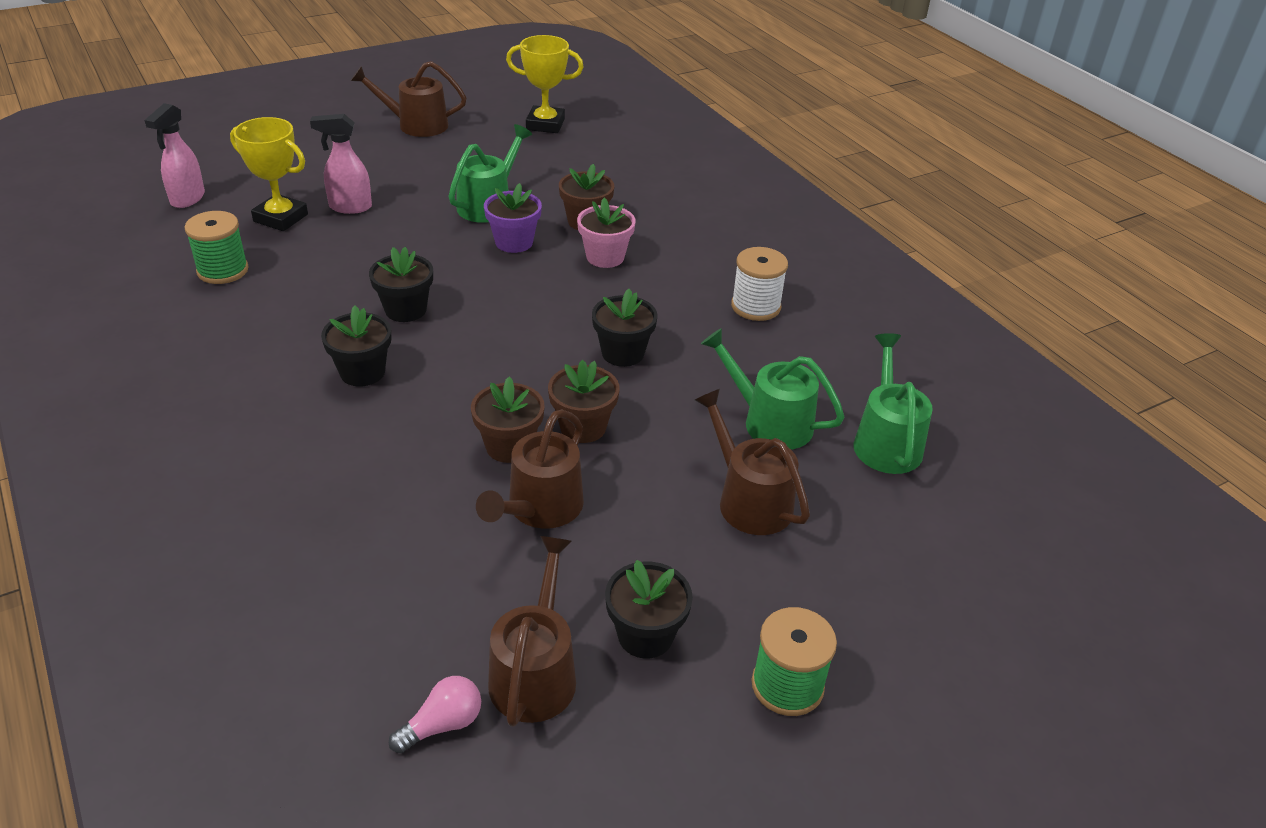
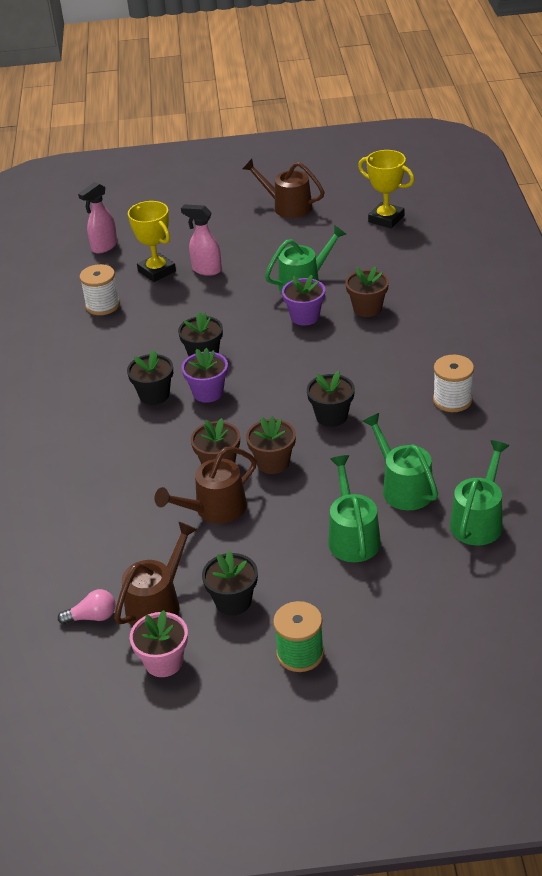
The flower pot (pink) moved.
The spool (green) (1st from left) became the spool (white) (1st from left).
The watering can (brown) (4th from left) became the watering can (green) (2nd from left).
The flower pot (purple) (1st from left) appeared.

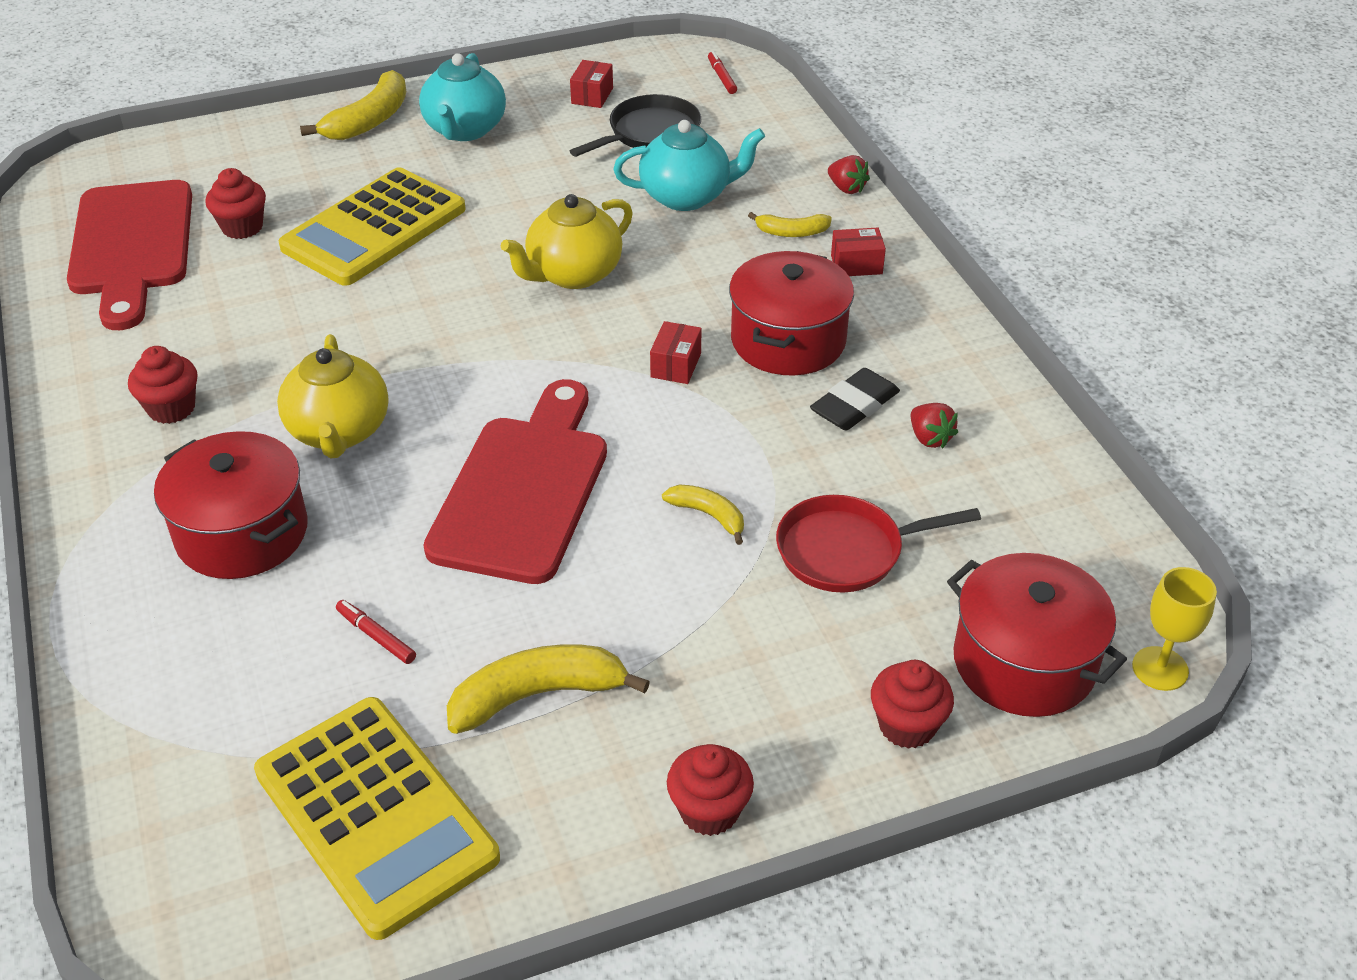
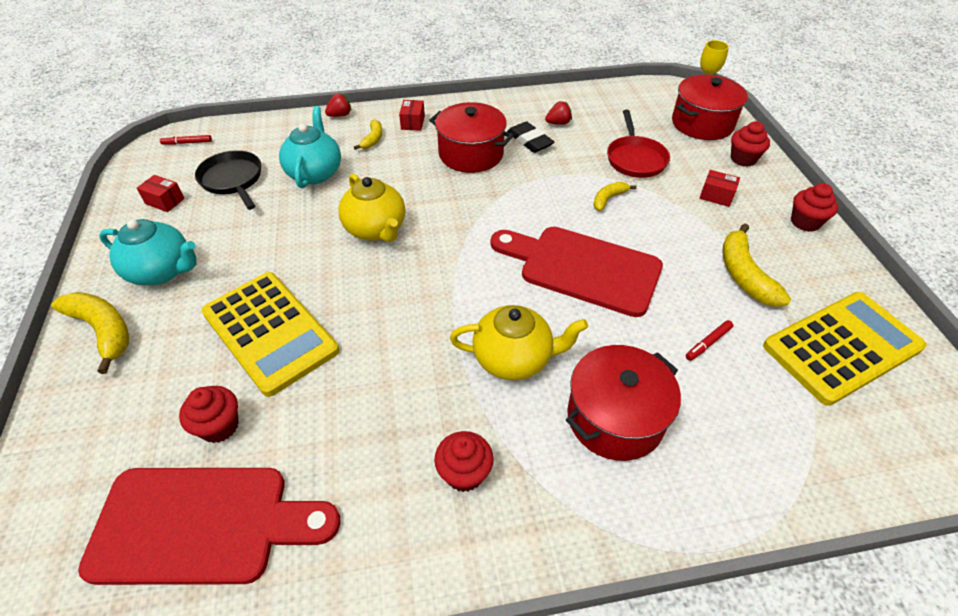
The box (red) (2nd from left in the first image) moved.

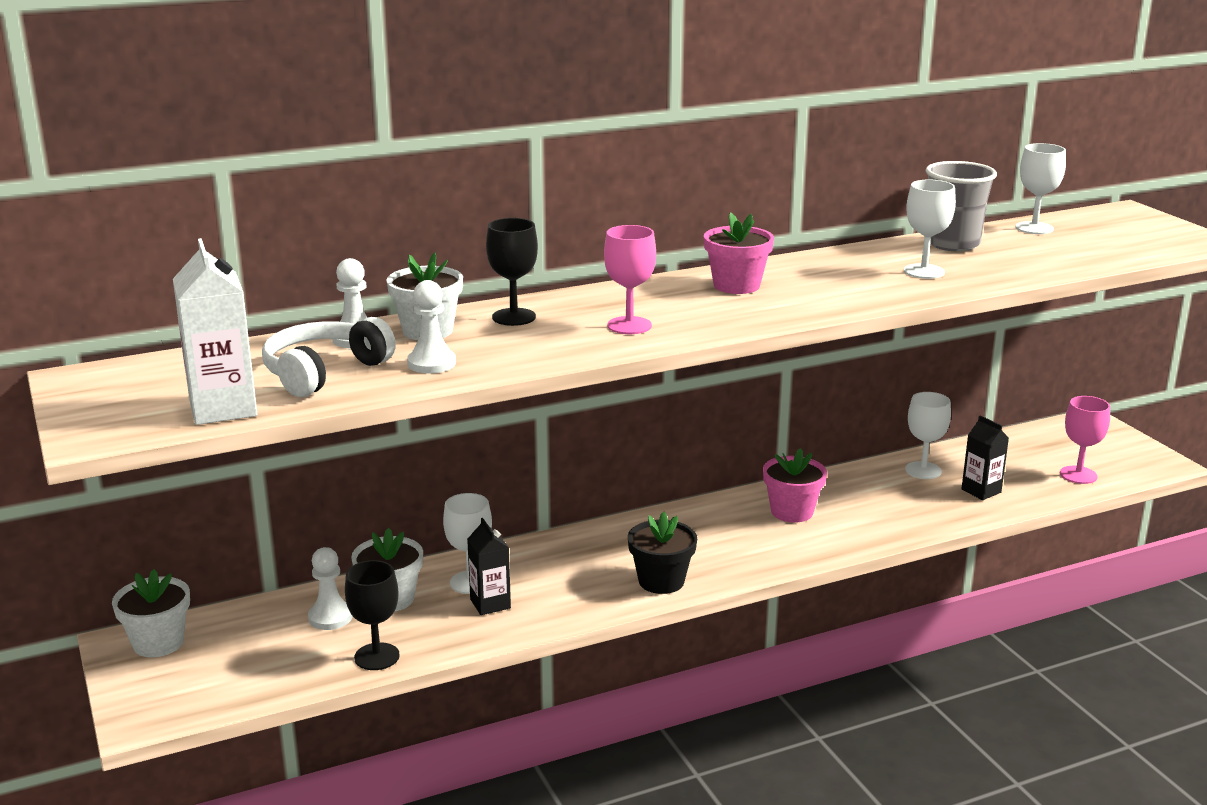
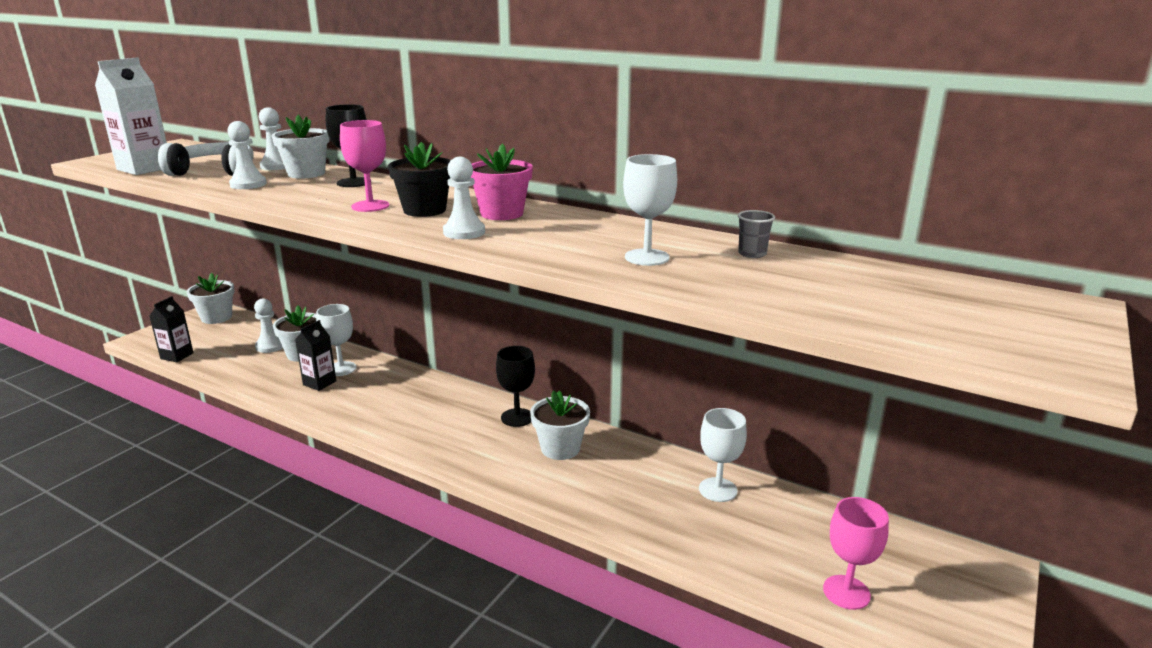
The goblet (white) (4th from left) disappeared.
The cup (grey) changed to 0.46 times the size.
The carton (black) (2nd from left in the first image) moved.
The flower pot (pink) (2nd from left) became the flower pot (white) (4th from left).
The flower pot (black) moved.
The goblet (black) (1st from left in the first image) moved.
The pawn (white) (4th from left) appeared.

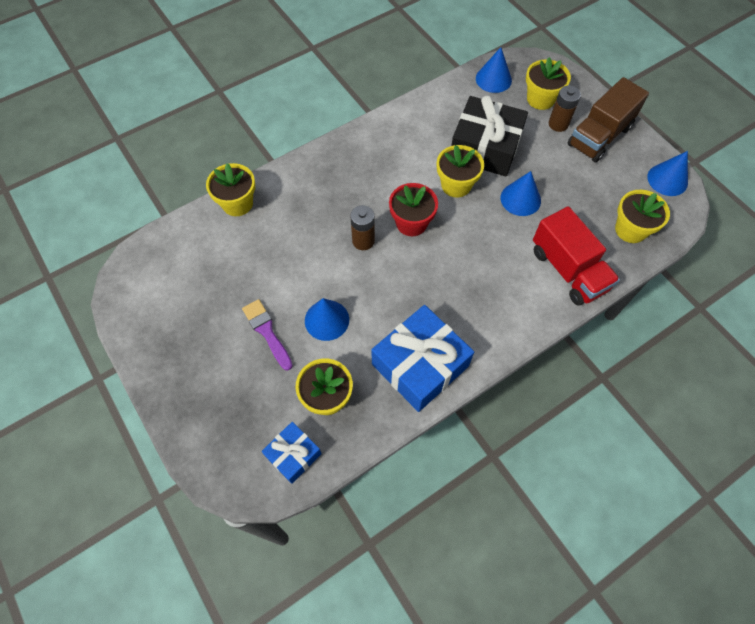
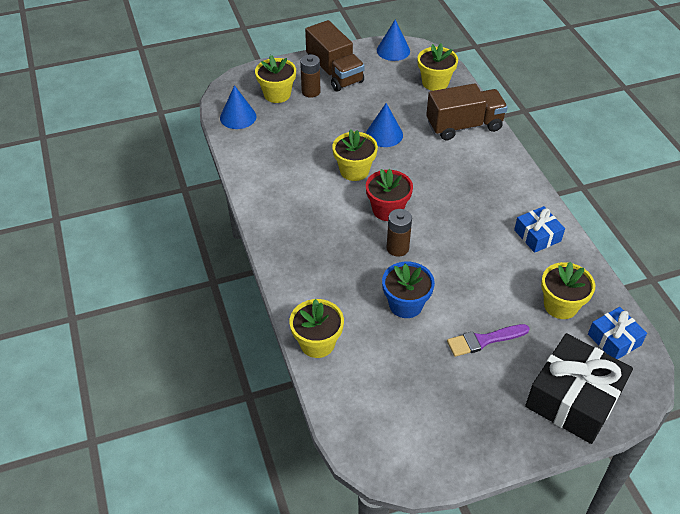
The gift (black) moved.
The truck (red) became the truck (brown) (2nd from left).
The cone (blue) (1st from left) disappeared.
The gift (blue) (2nd from left in the first image) changed to 0.54 times the size.
The flower pot (blue) appeared.

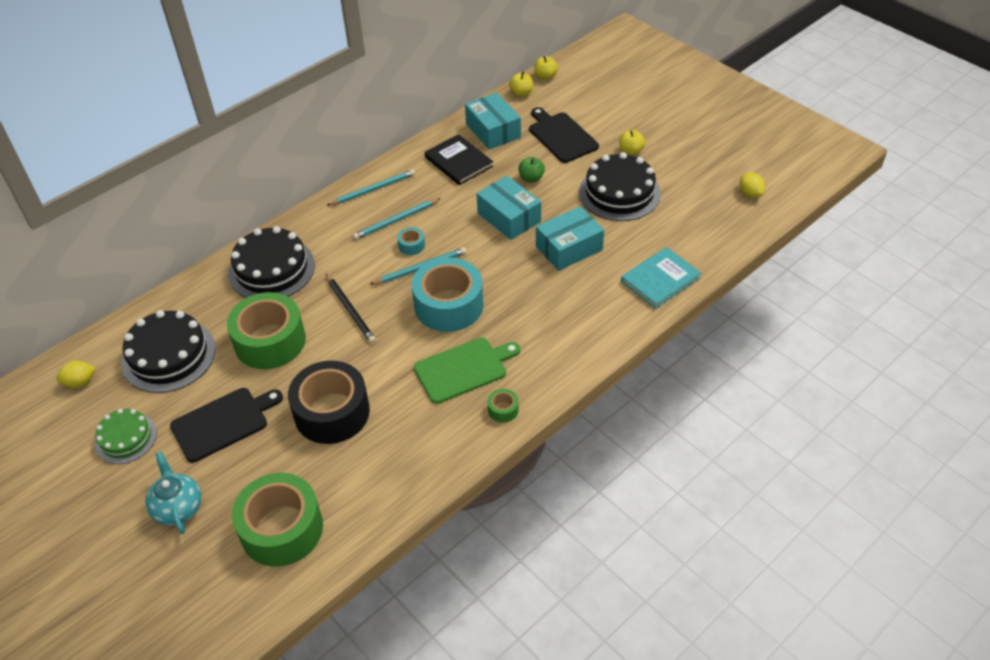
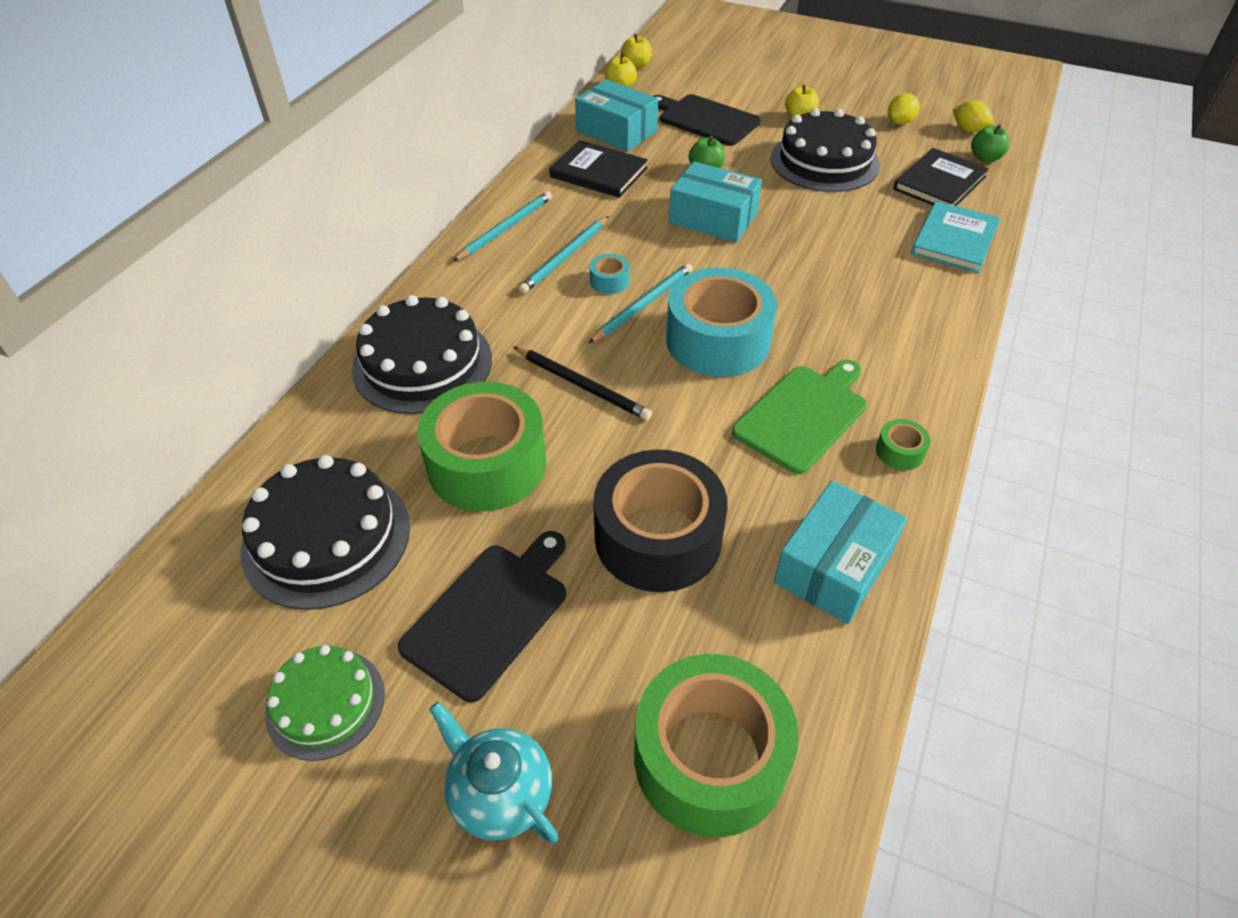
The box (turquoise) (3rd from left) moved.
The lemon (yellow) (1st from left) moved.
The apple (green) (2nd from left) appeared.
The book (black) (2nd from left) appeared.

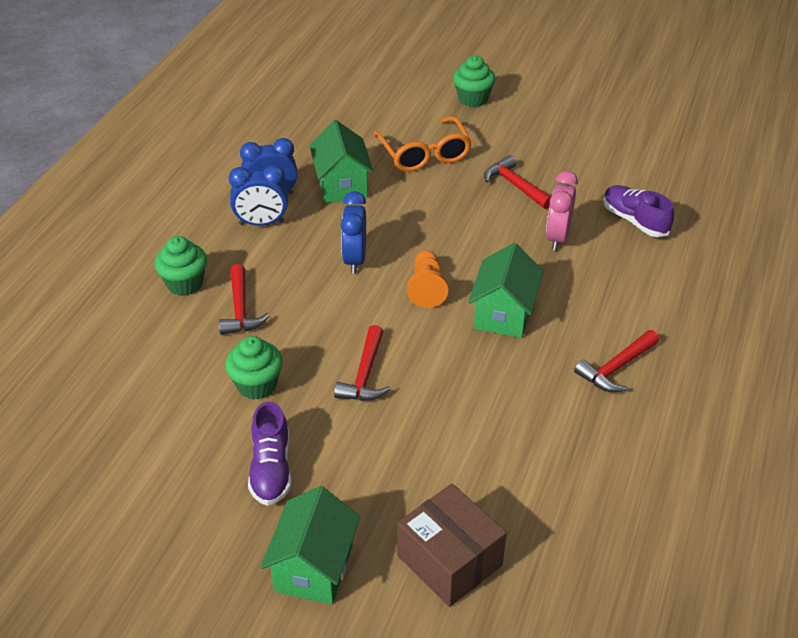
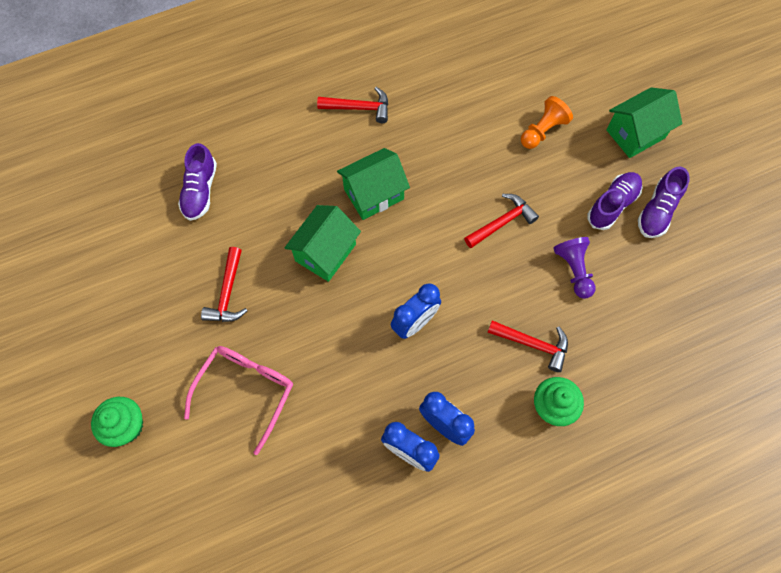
The glasses (orange) became the glasses (pink).
The house (green) (2nd from left in the first image) moved.
The clock (pink) disappeared.
The pawn (orange) moved.
The hammer (red) (1st from left in the first image) turned 75 degrees clockwise.
The cupcake (green) (2nd from left) was replaced by the pawn (purple).
The box (brown) disappeared.
The shoe (purple) (3rd from left) appeared.

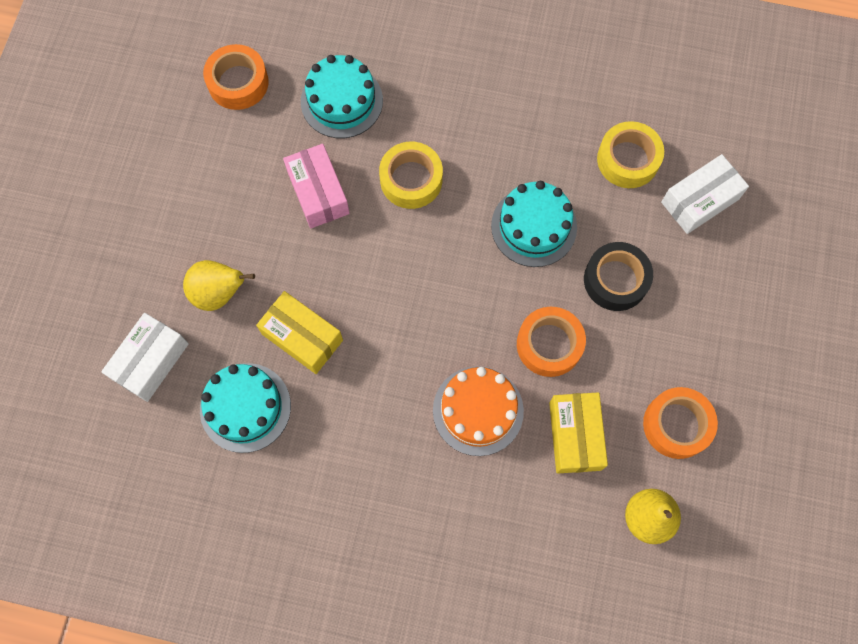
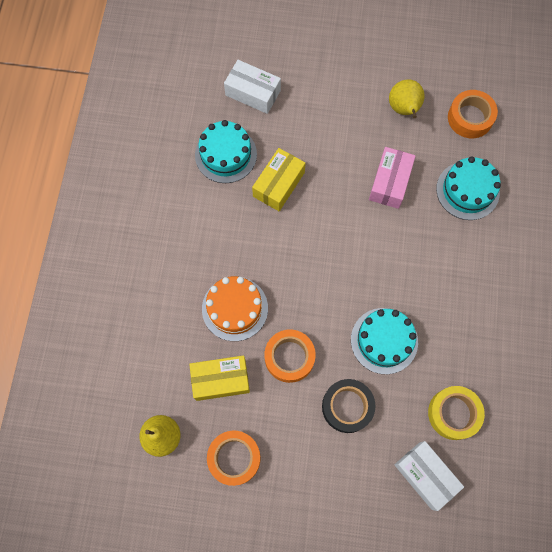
The tape (yellow) (1st from left) disappeared.
The box (pink) turned 45 degrees counterclockwise.
The pear (yellow) (1st from left in the first image) moved.

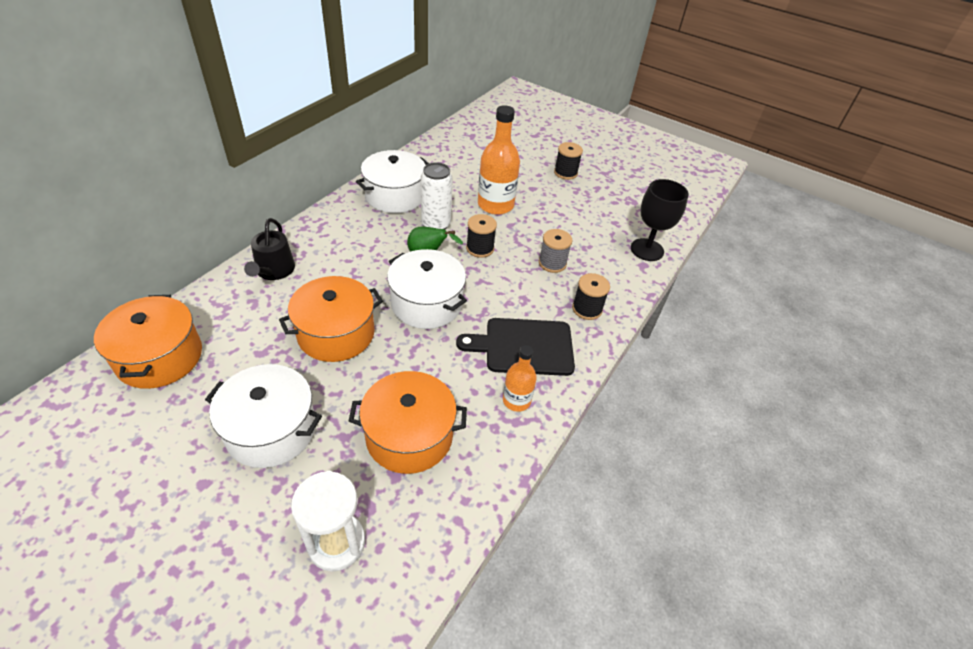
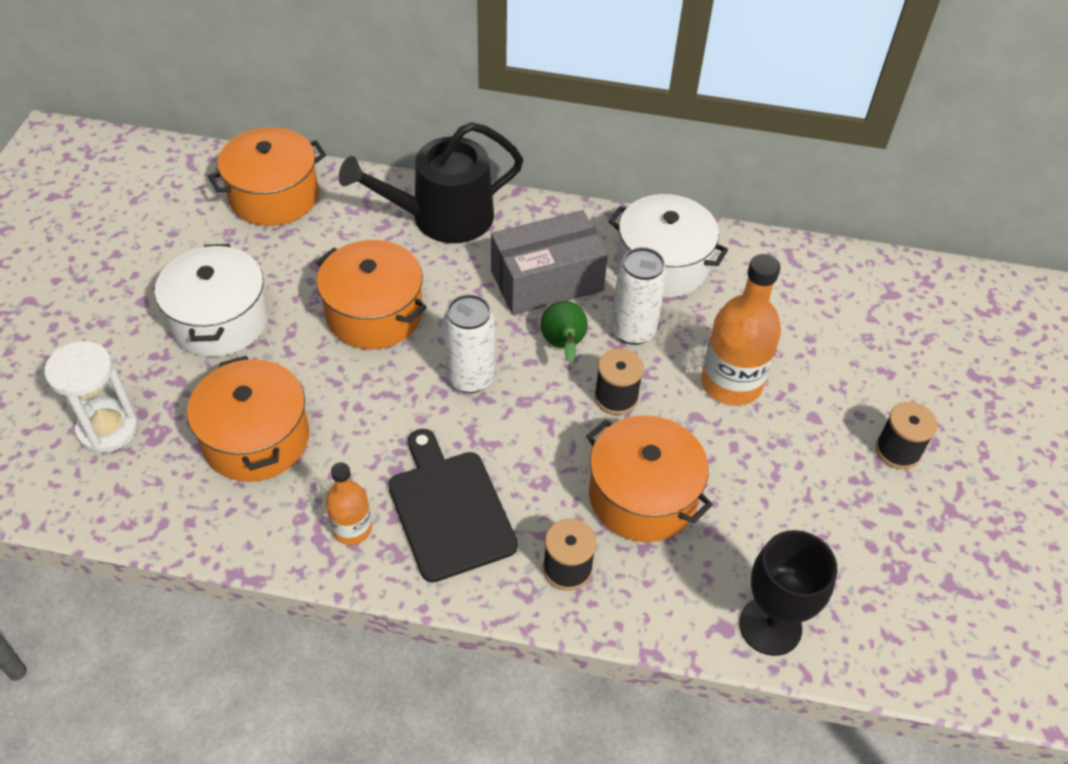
The watering can (black) changed to 1.63 times the size.
The spool (grey) was replaced by the pot (orange) (4th from left).
The pot (white) (3rd from left) was replaced by the can (white) (1st from left).
The box (grey) appeared.

